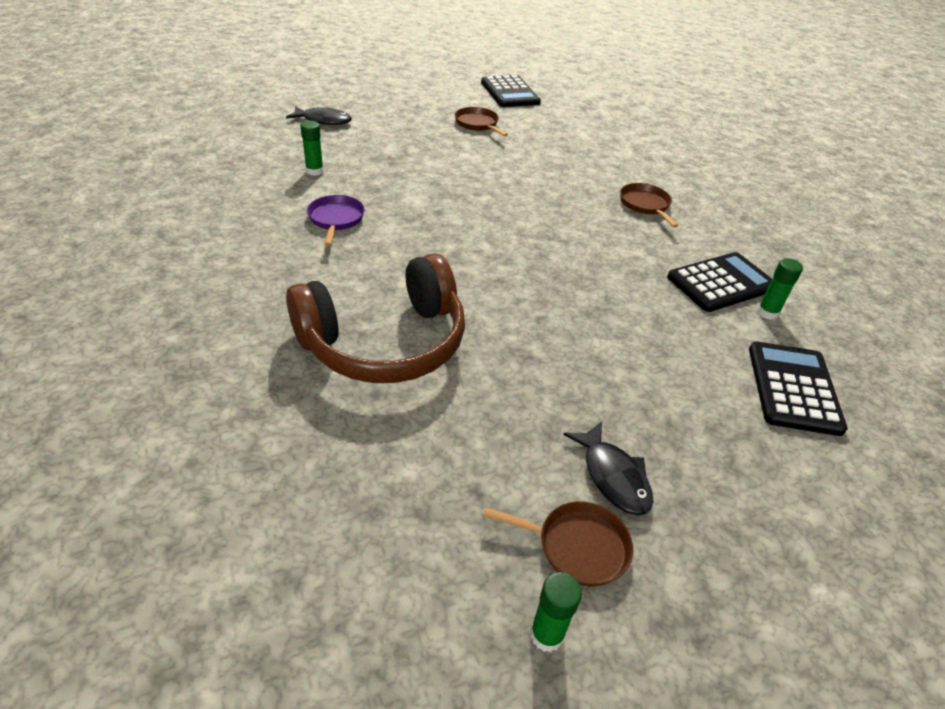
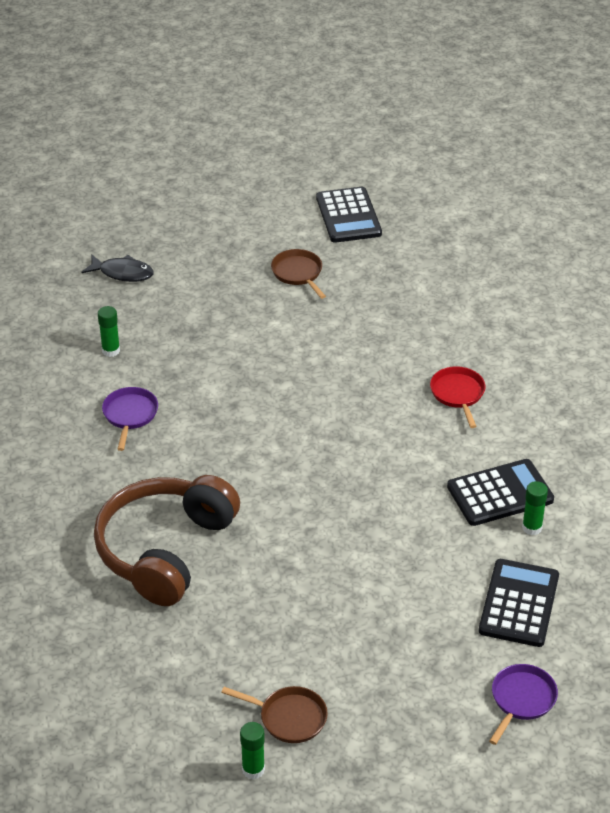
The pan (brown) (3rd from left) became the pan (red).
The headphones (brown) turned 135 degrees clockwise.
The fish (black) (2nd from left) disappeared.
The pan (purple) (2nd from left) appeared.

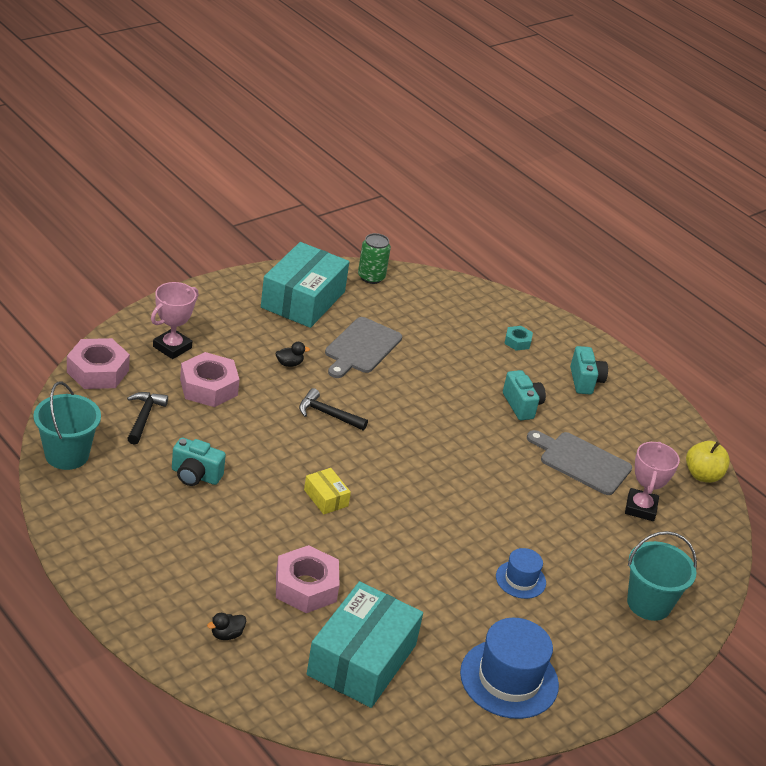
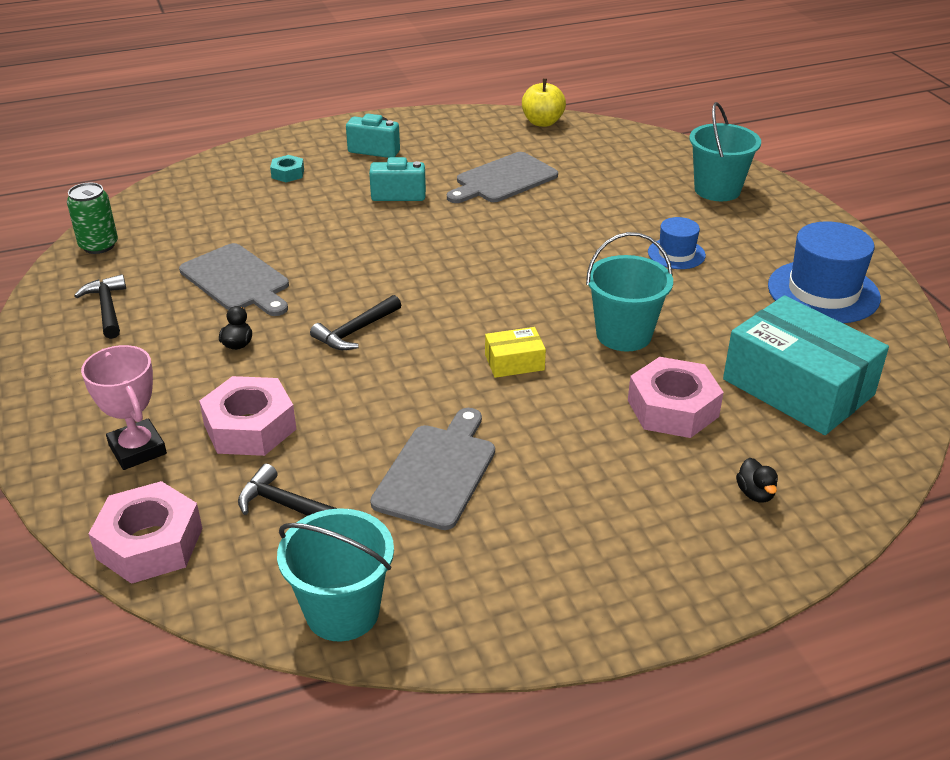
The box (turquoise) (1st from left) was replaced by the hammer (black) (1st from left).
The camera (turquoise) (1st from left) was replaced by the cutting board (grey) (2nd from left).
The trophy (pink) (2nd from left) disappeared.
The bucket (turquoise) (2nd from left) appeared.

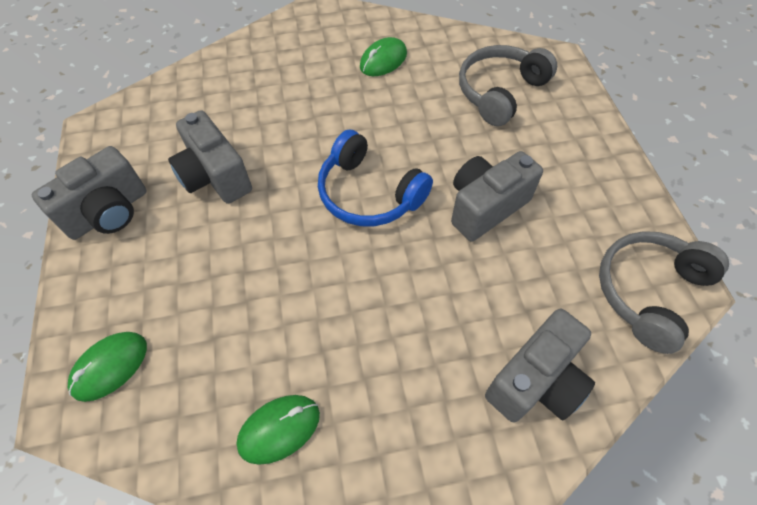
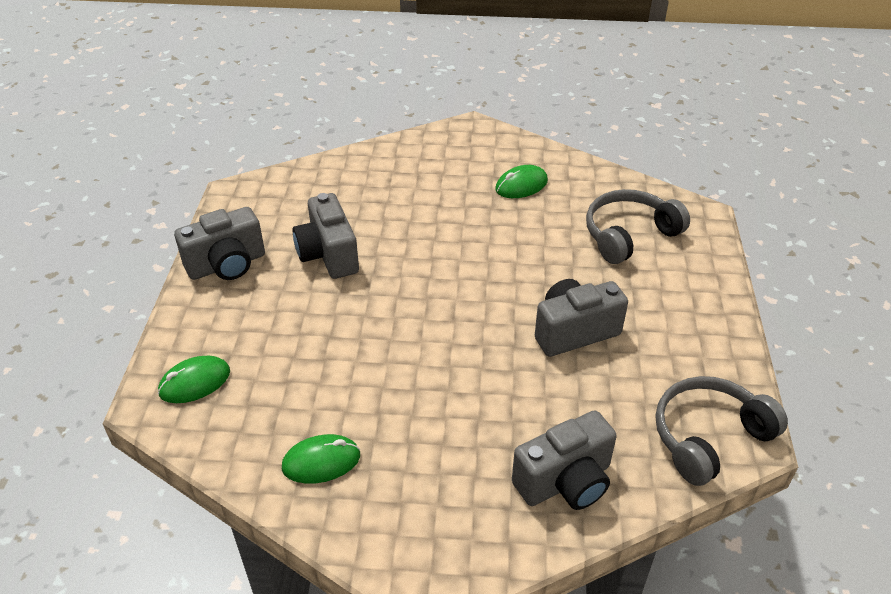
The headphones (blue) disappeared.

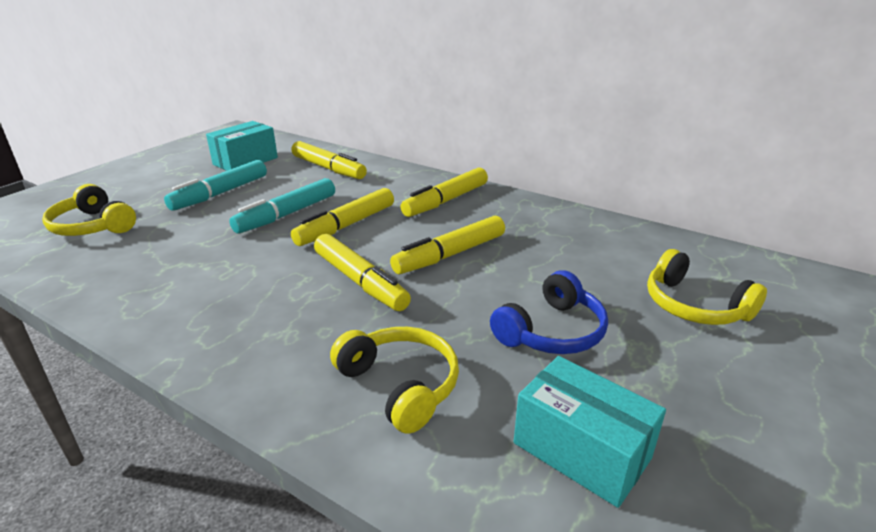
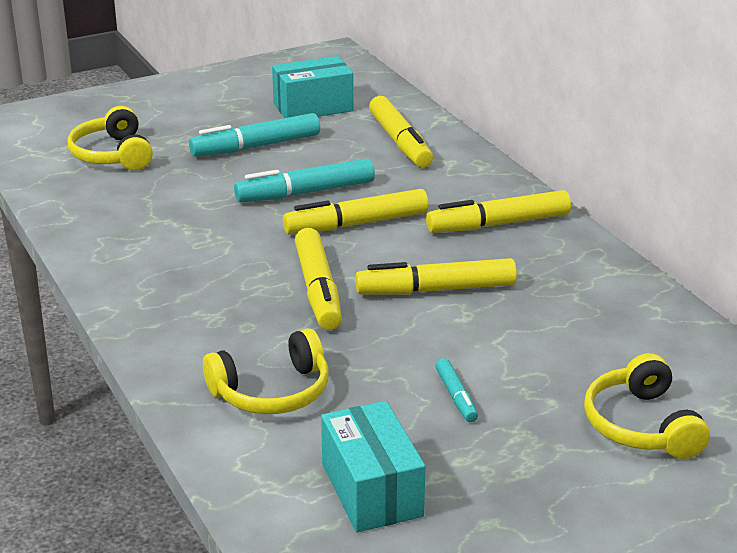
The headphones (blue) was replaced by the marker (turquoise) (3rd from left).
The headphones (yellow) (2nd from left) turned 75 degrees clockwise.

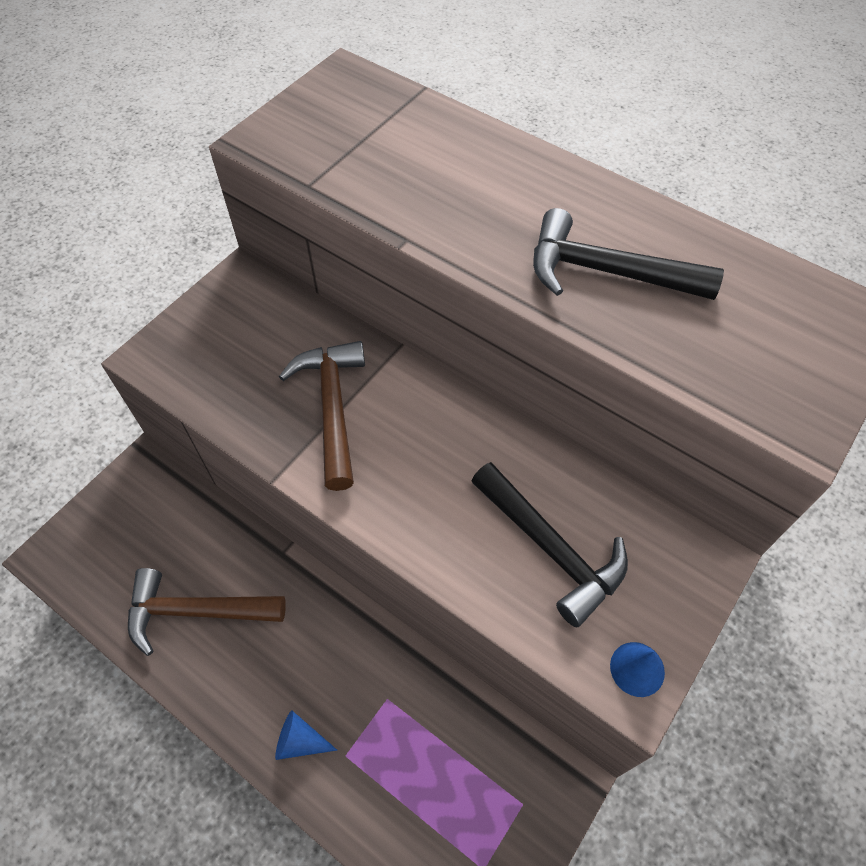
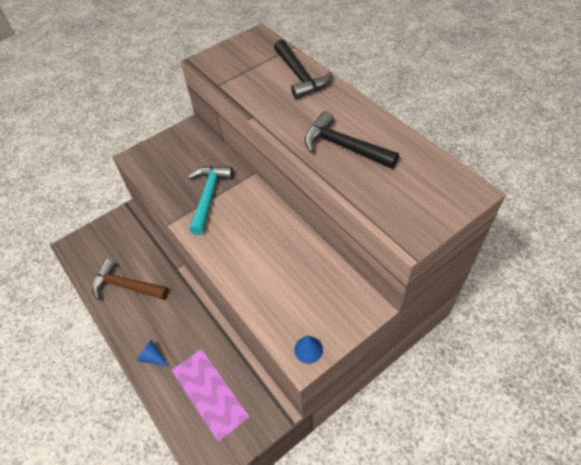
The hammer (brown) (2nd from left) became the hammer (turquoise).
The hammer (black) (1st from left) moved.

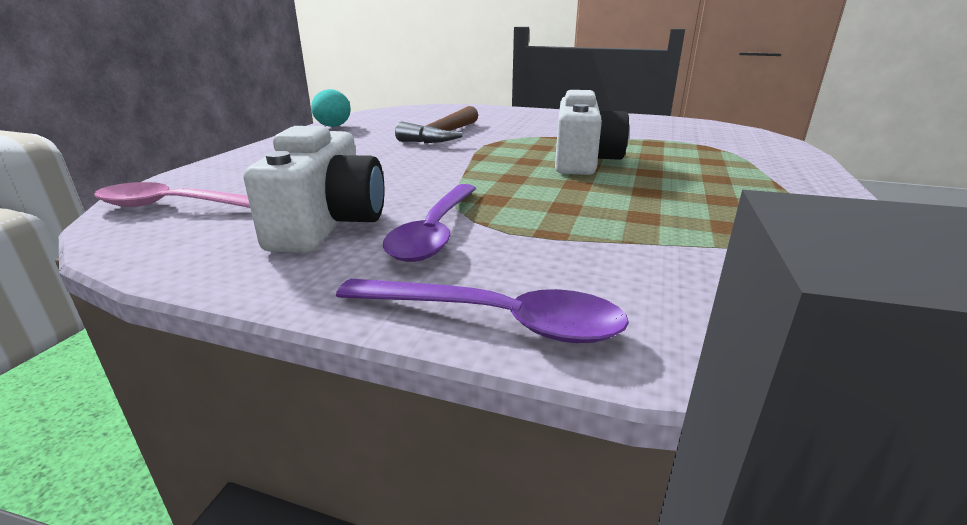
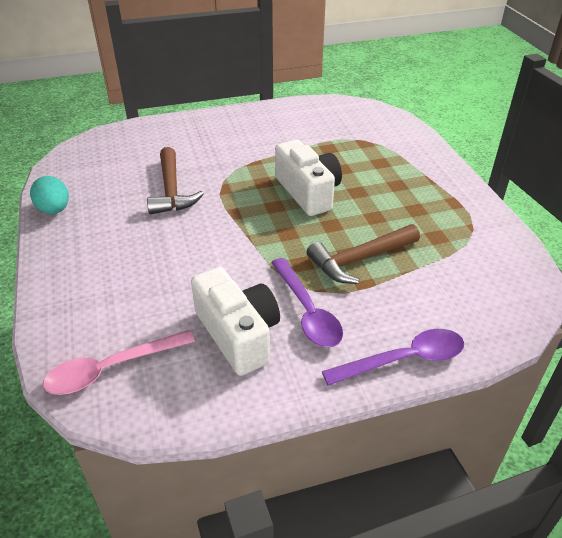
The hammer (brown) (2nd from left) appeared.

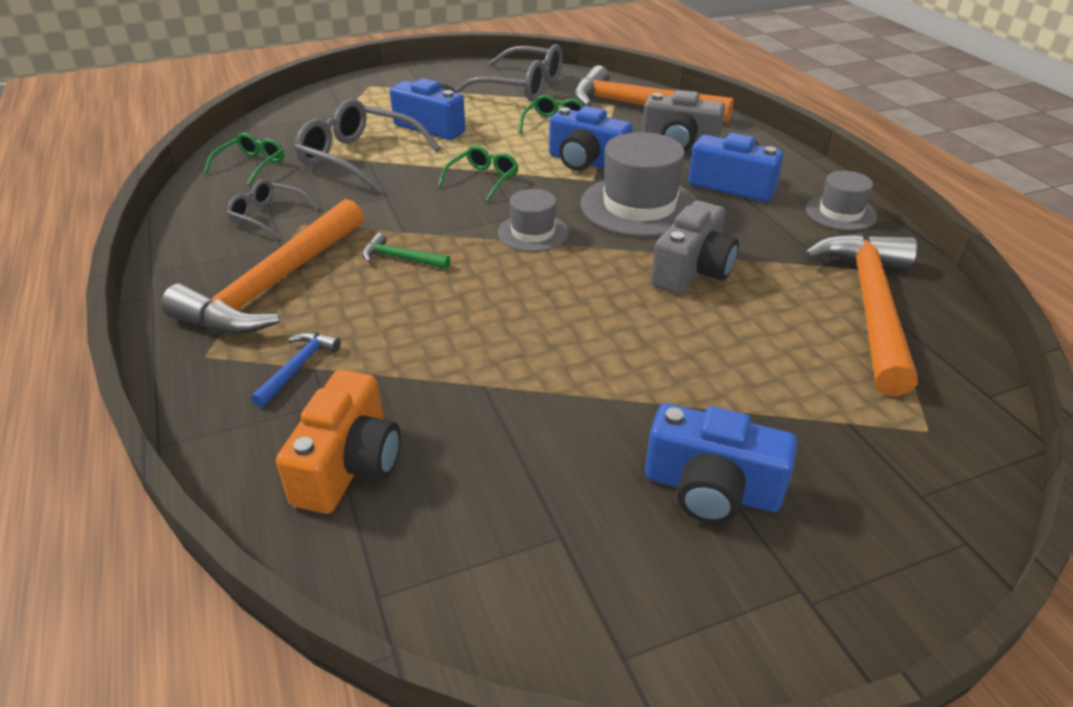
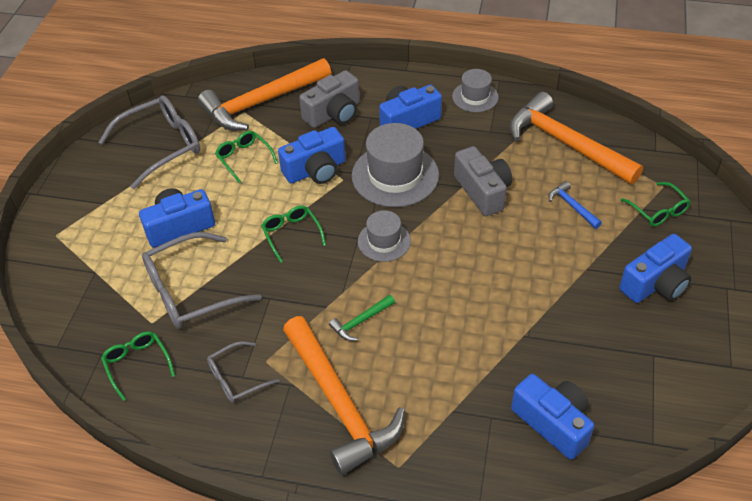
The hammer (blue) moved.
The camera (orange) became the camera (blue) (4th from left).
The glasses (green) (4th from left) appeared.

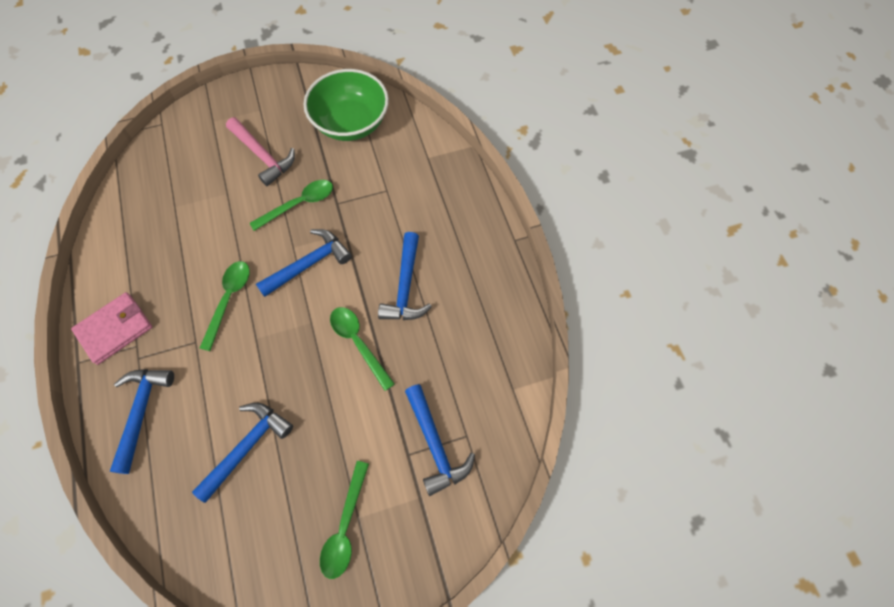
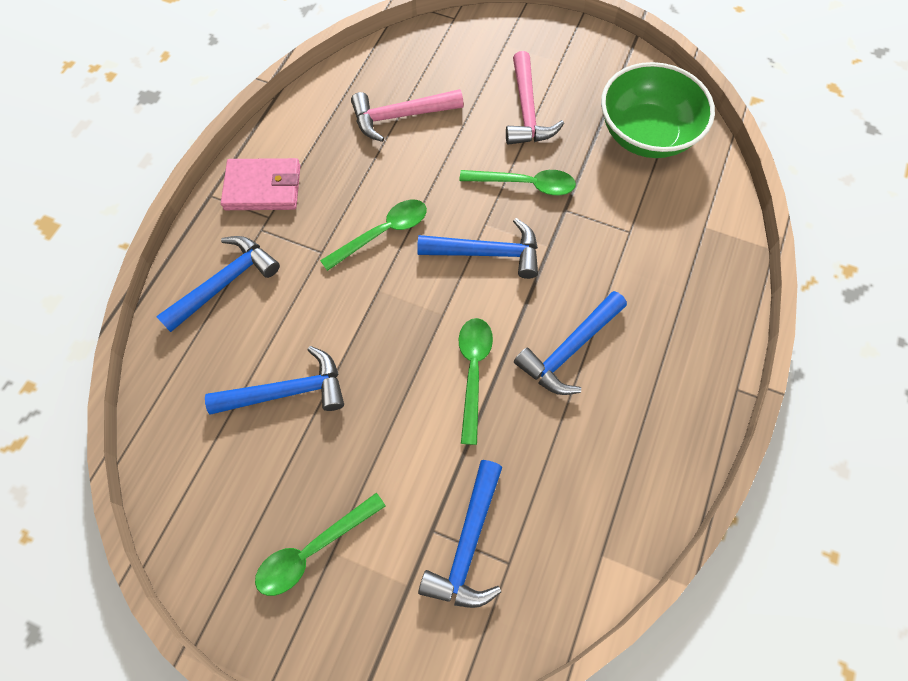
The hammer (pink) (1st from left) appeared.

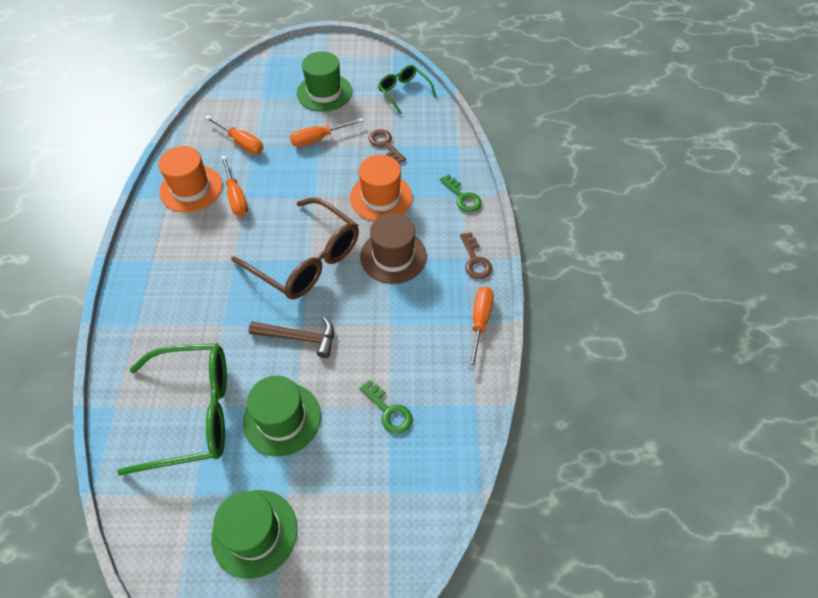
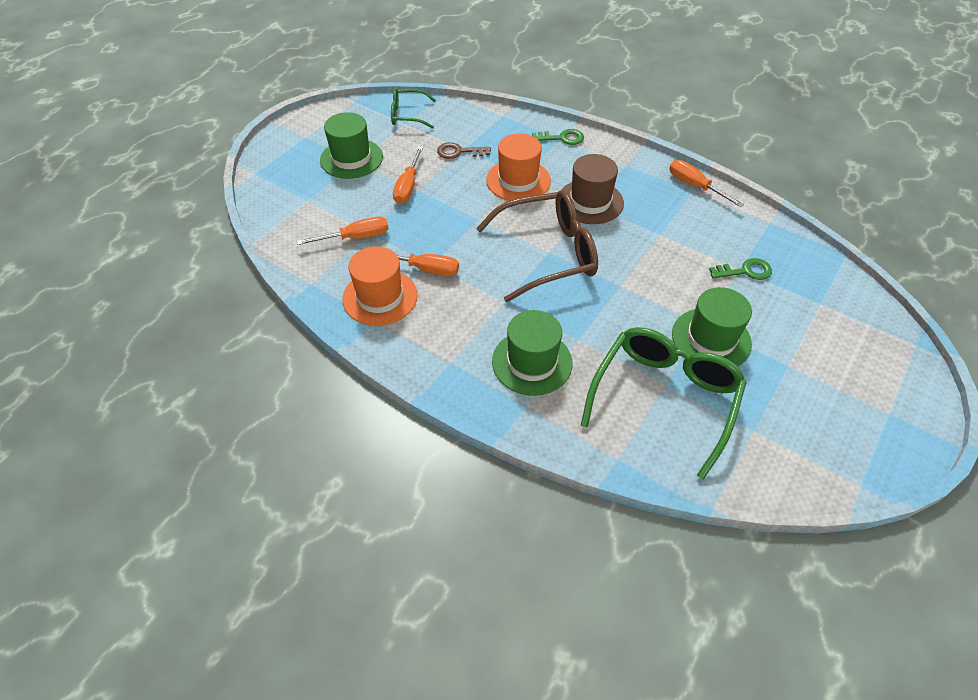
The key (brown) (2nd from left) disappeared.
The hammer (brown) disappeared.
The hat (green) (1st from left in the first image) moved.

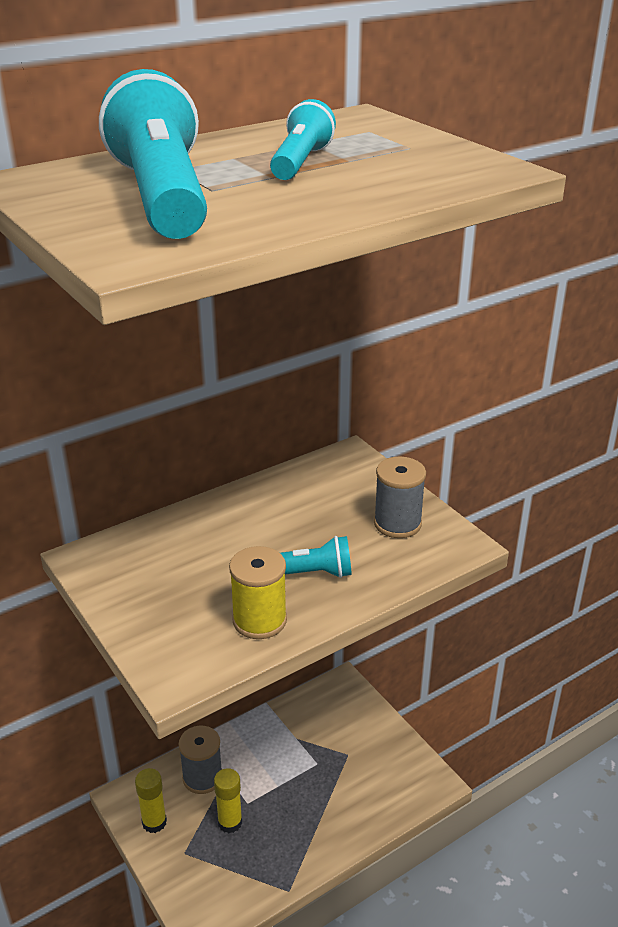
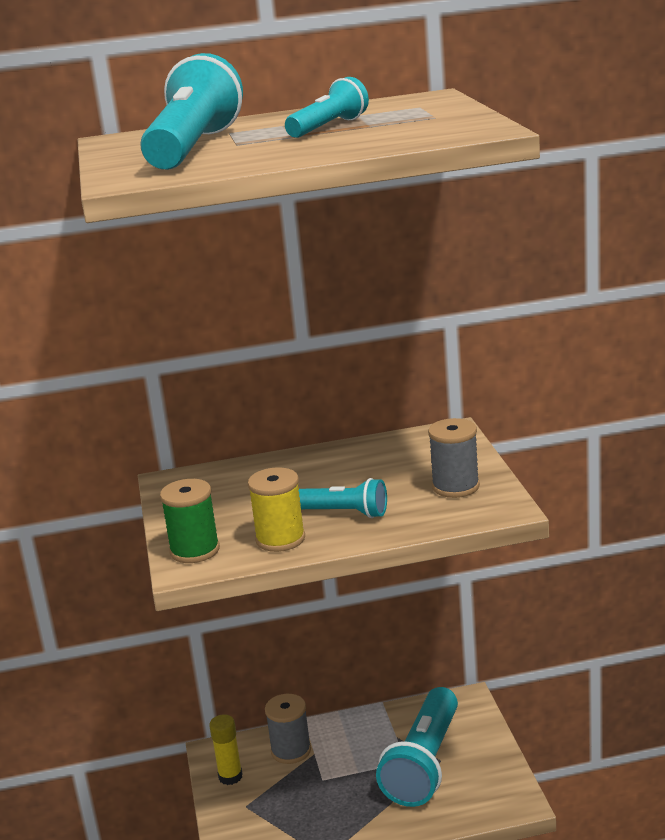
The glue stick (yellow) (2nd from left) disappeared.
The spool (green) appeared.
The flashlight (turquoise) (4th from left) appeared.

